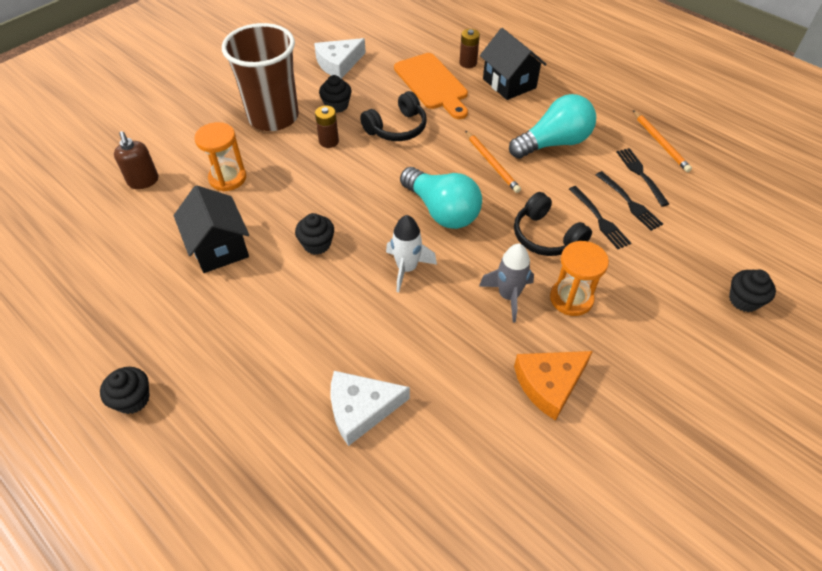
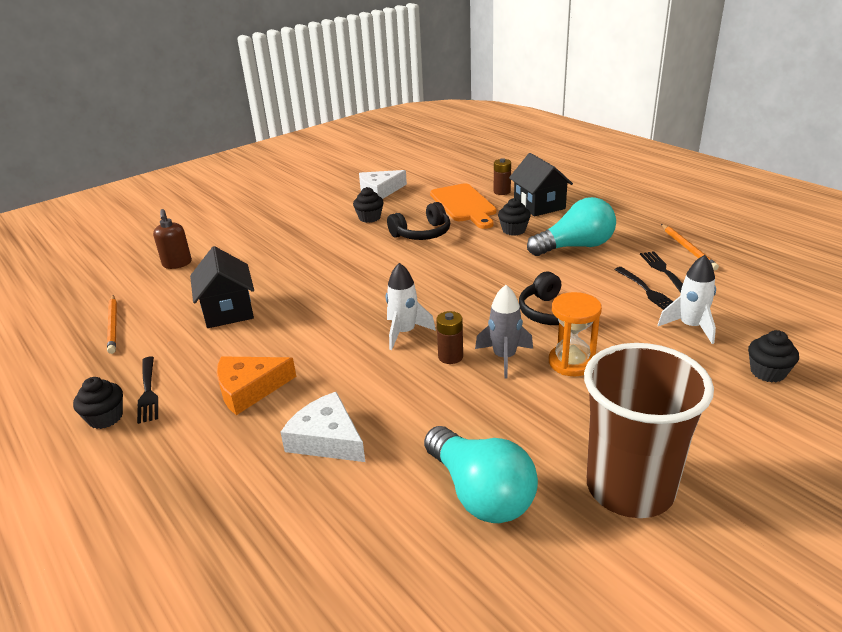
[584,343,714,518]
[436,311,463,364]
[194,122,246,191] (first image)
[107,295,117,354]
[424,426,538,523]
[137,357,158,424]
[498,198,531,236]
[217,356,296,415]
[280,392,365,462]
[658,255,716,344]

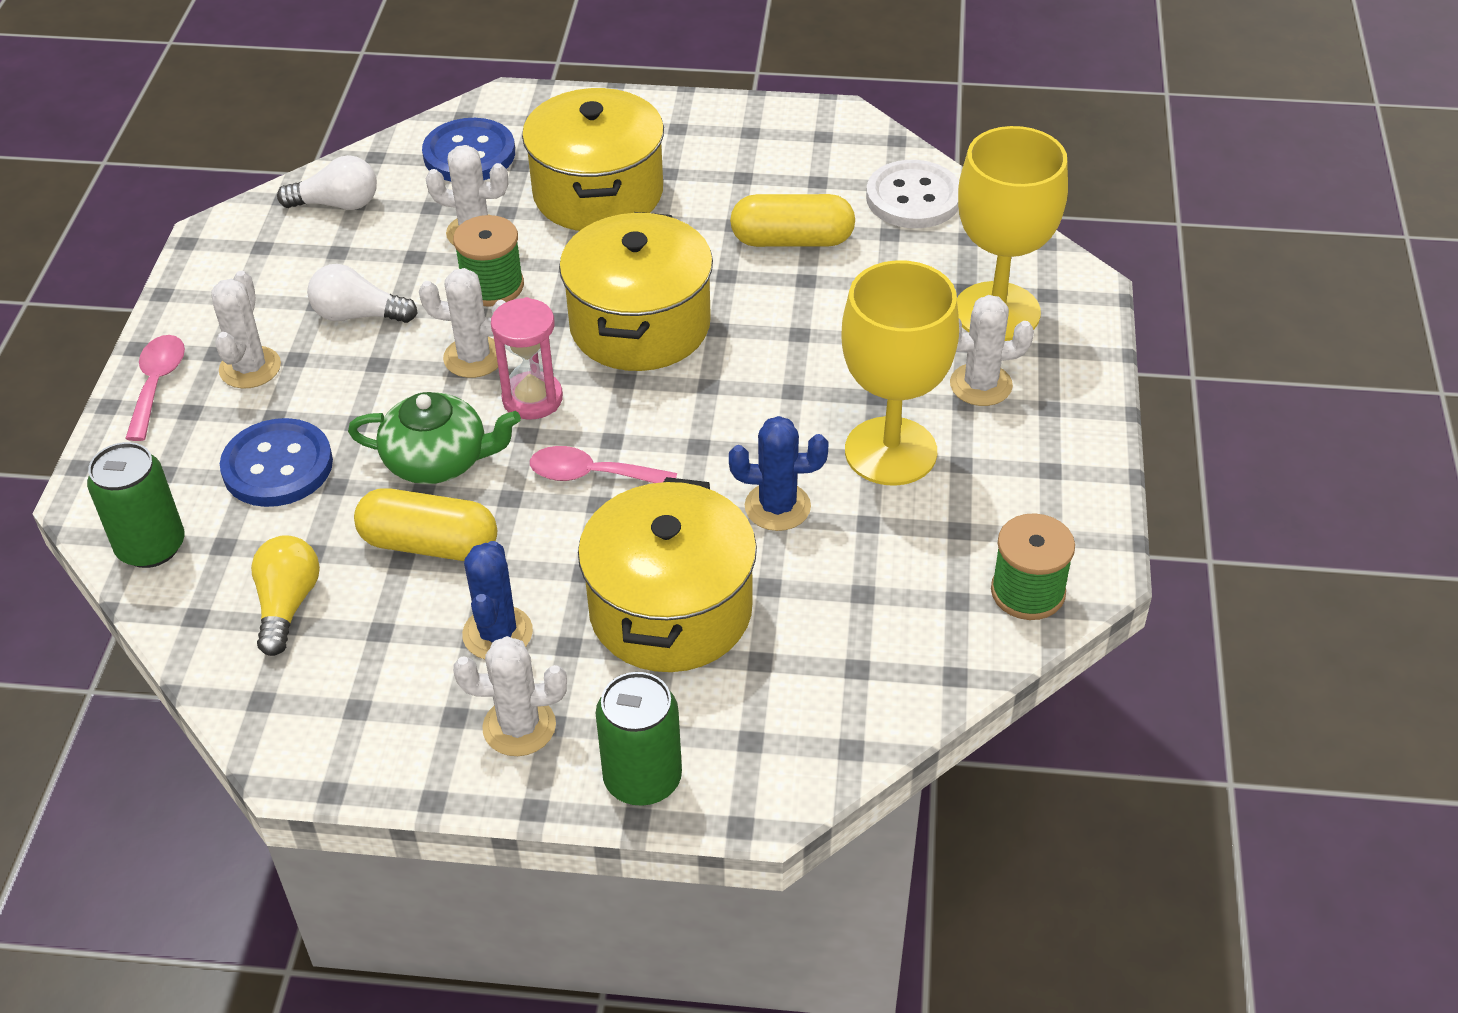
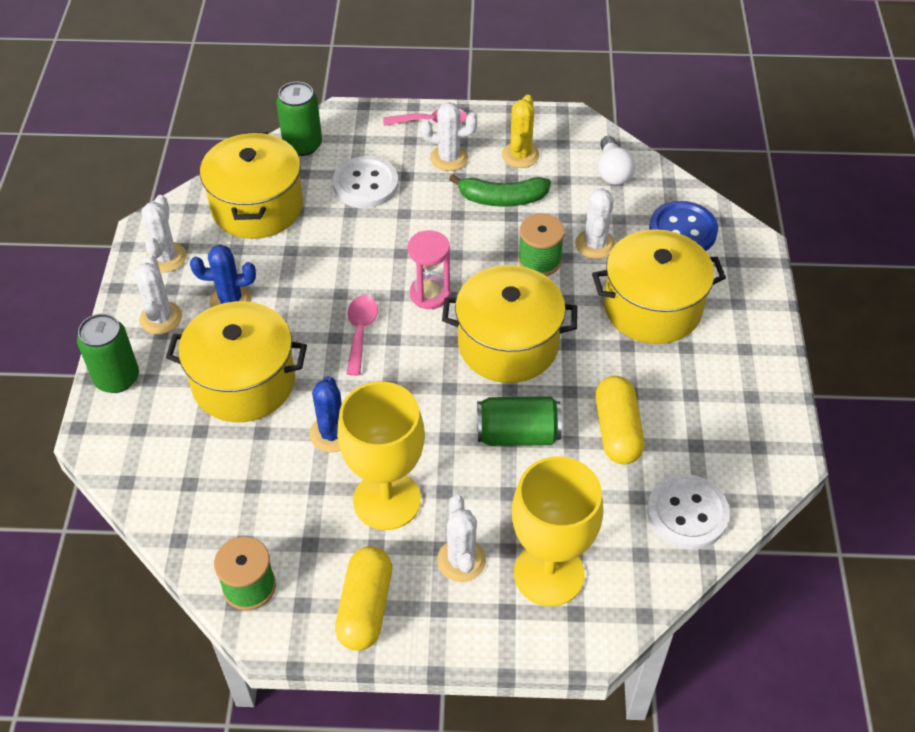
[449,174,551,207]
[141,195,187,272]
[348,392,521,484] (first image)
[333,156,398,208]
[335,546,392,651]
[200,132,303,239]
[502,95,540,168]
[477,396,562,446]

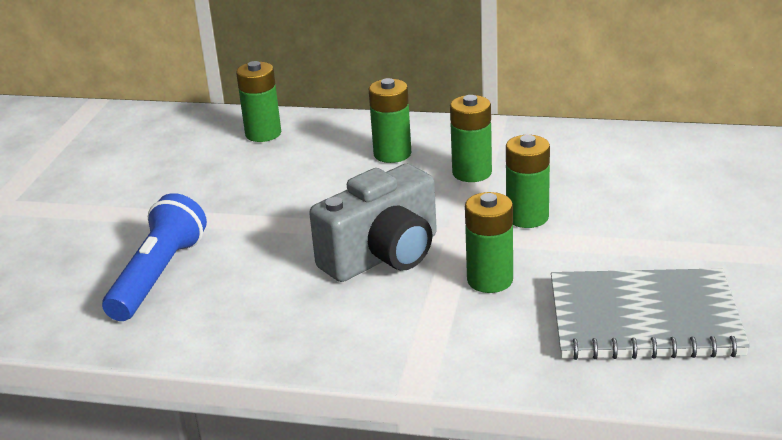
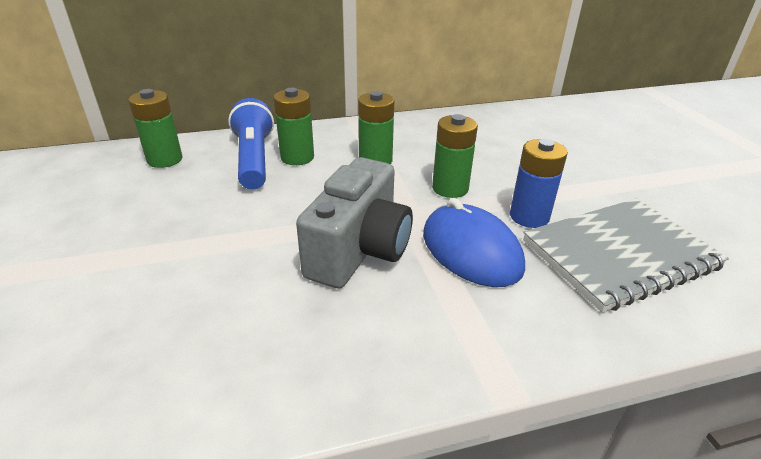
[423,198,525,287]
[228,98,274,190]
[510,139,568,228]

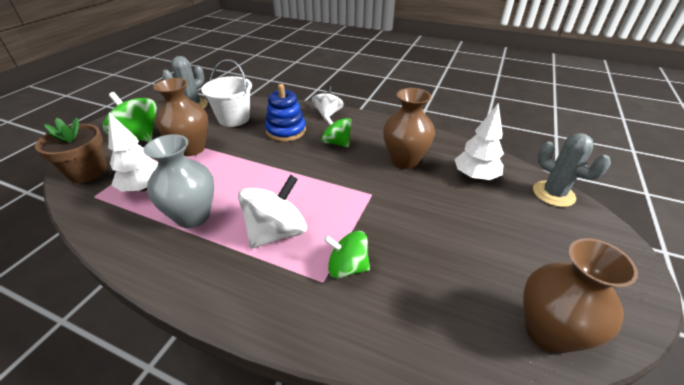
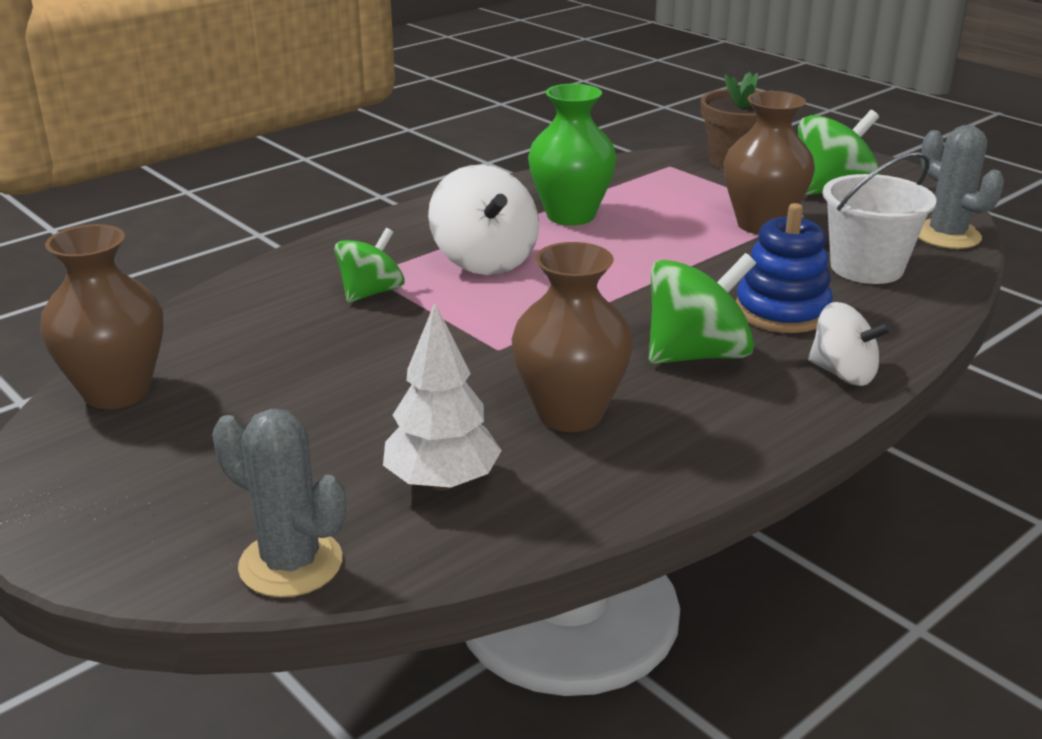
[108,113,158,192] (first image)
[649,253,756,364]
[212,409,346,597]
[528,84,617,226]

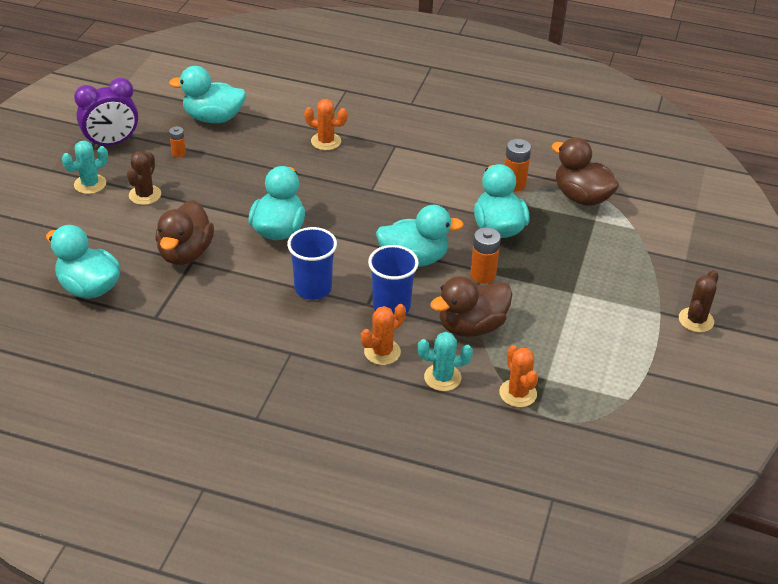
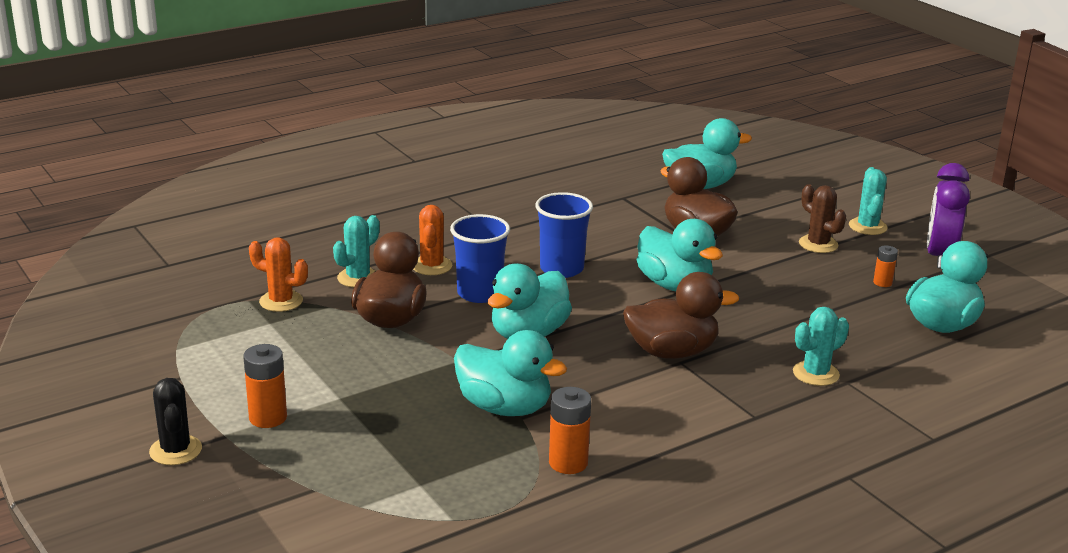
[793,307,849,386]
[623,272,739,359]
[243,344,287,428]
[149,378,202,465]

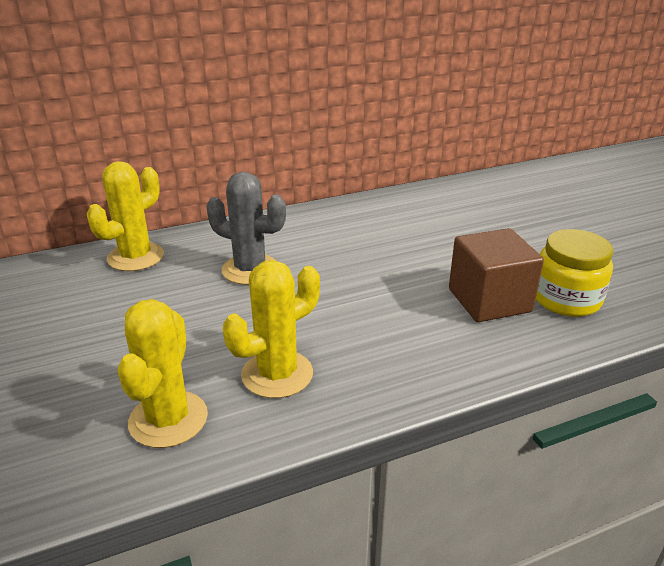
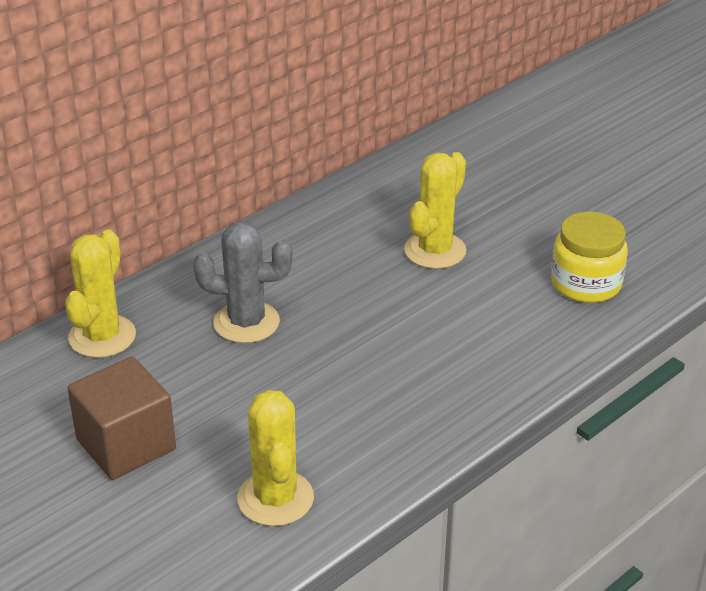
[67,357,176,480]
[404,152,467,269]

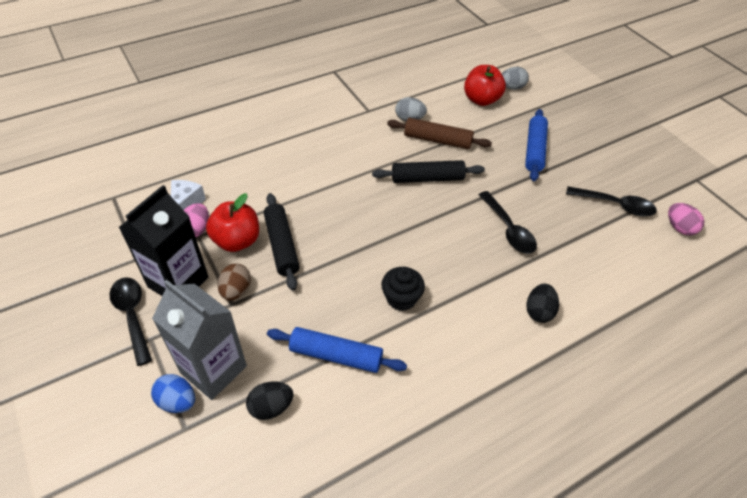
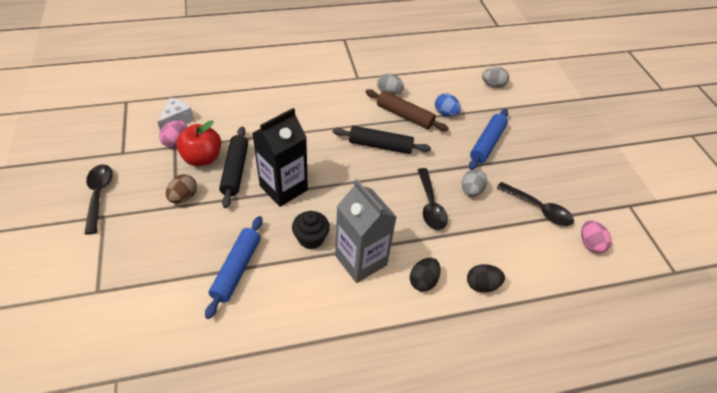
[464,65,506,106] (first image)
[252,108,308,207]
[335,179,397,283]
[205,216,263,319]
[435,93,461,117]
[467,264,505,293]
[462,169,487,197]

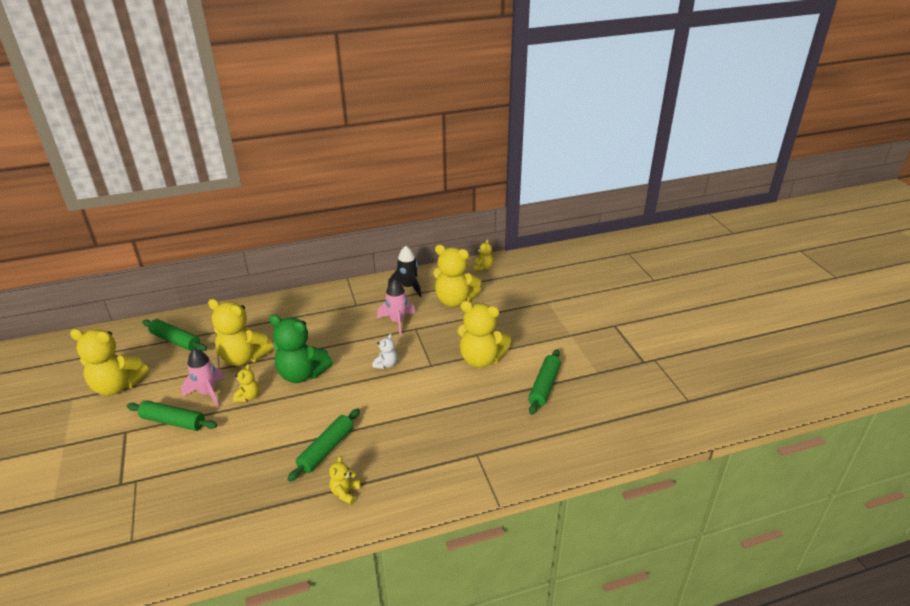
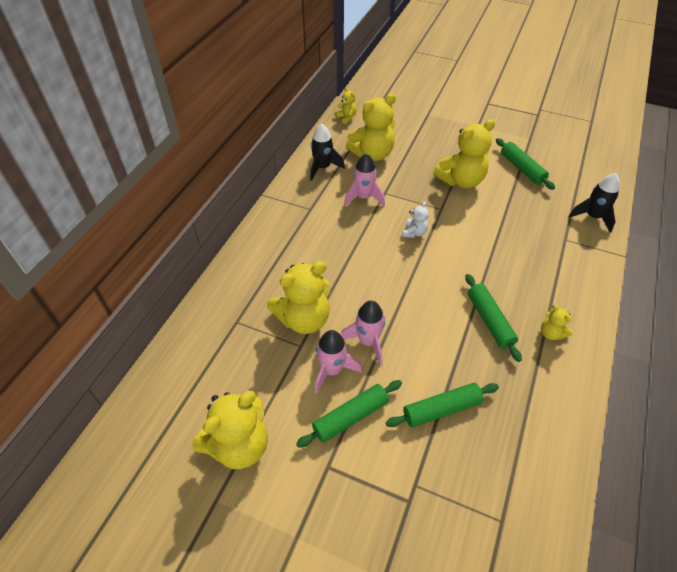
[269,315,333,383] (first image)
[386,383,499,428]
[402,202,429,238]
[341,300,385,365]
[569,173,620,233]

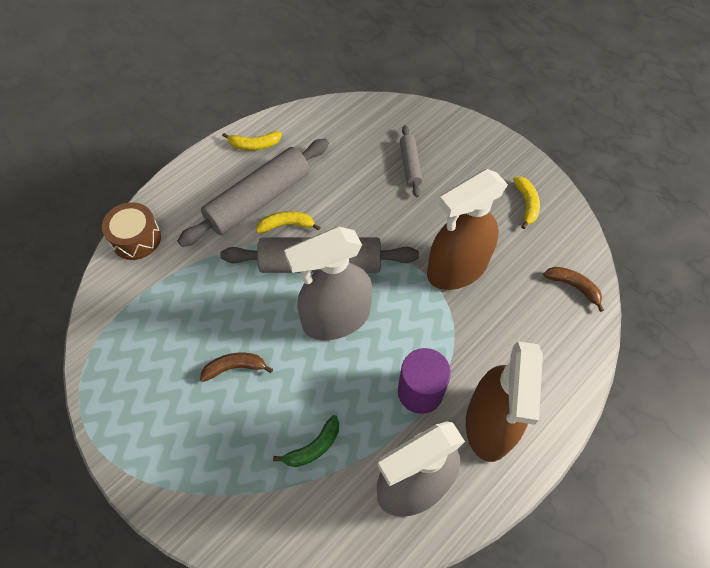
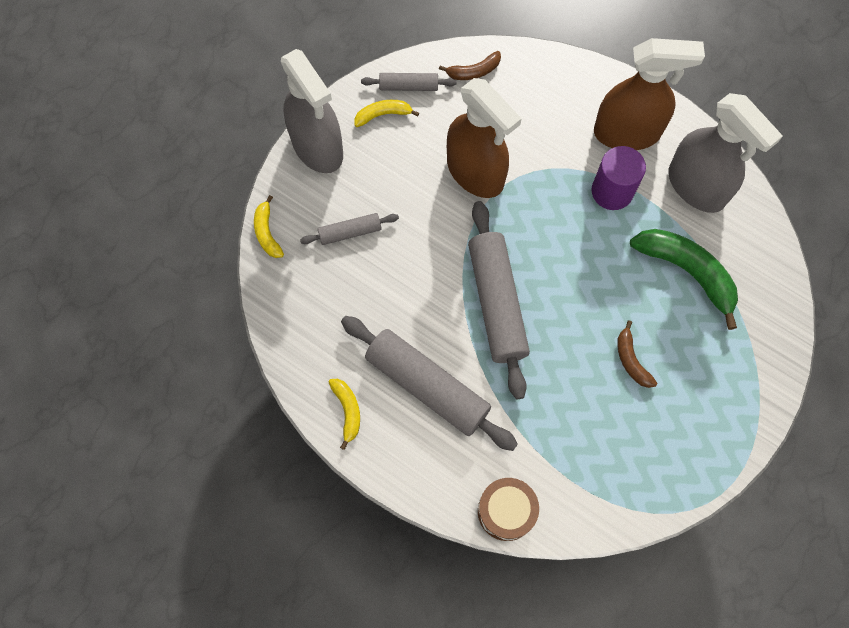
[254,195,284,258]
[281,49,343,173]
[439,51,501,80]
[630,229,738,330]
[361,73,457,91]

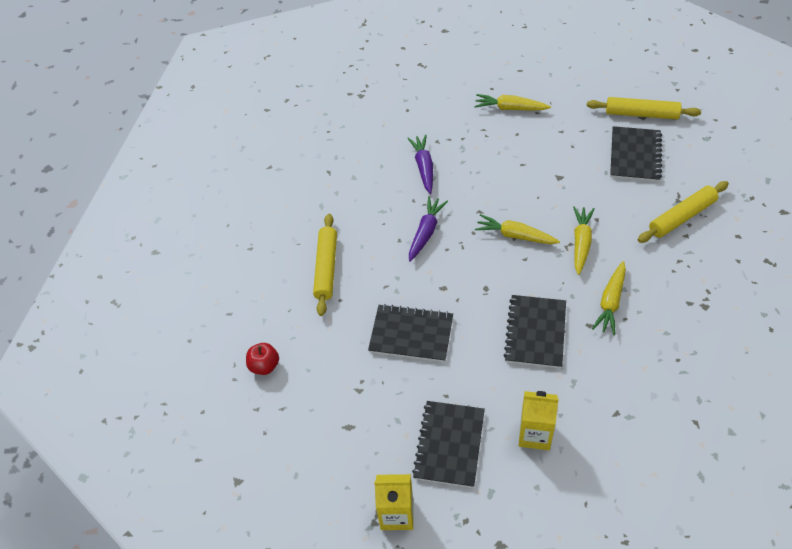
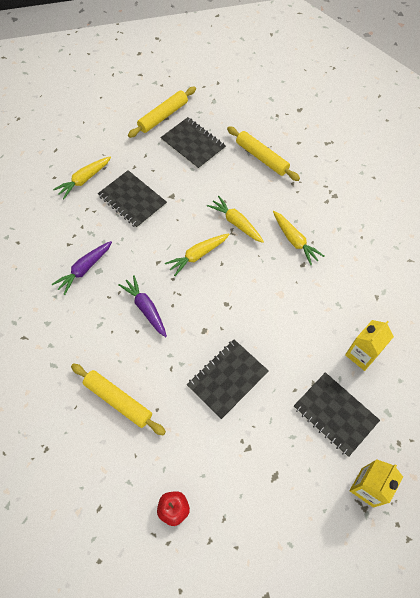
[52,241,112,295]
[227,126,300,181]
[98,170,167,228]

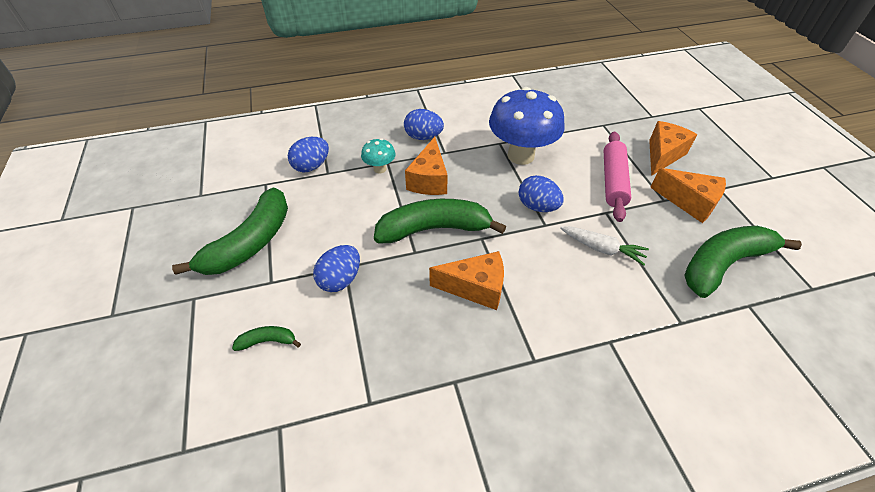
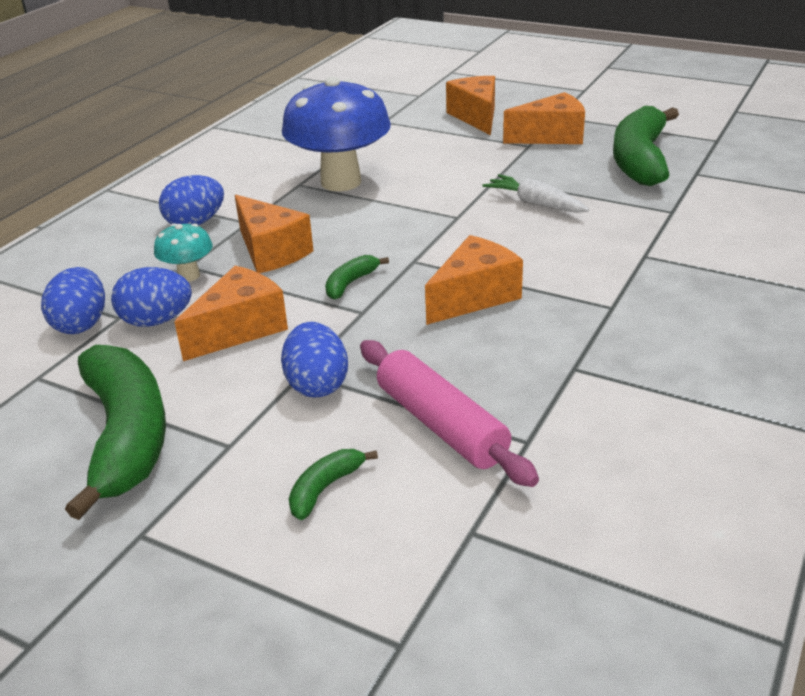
[360,340,539,487]
[111,267,192,327]
[325,255,389,299]
[482,174,589,213]
[174,266,288,361]

